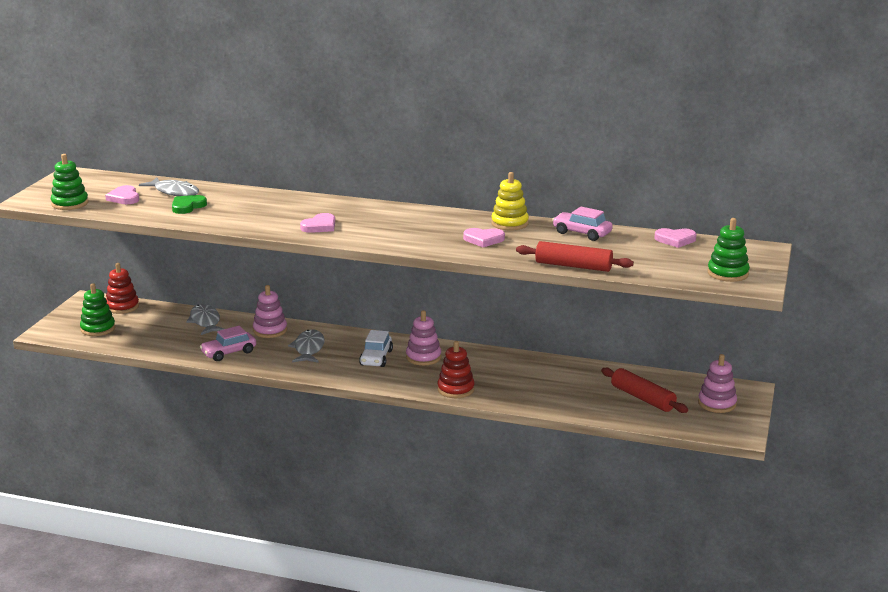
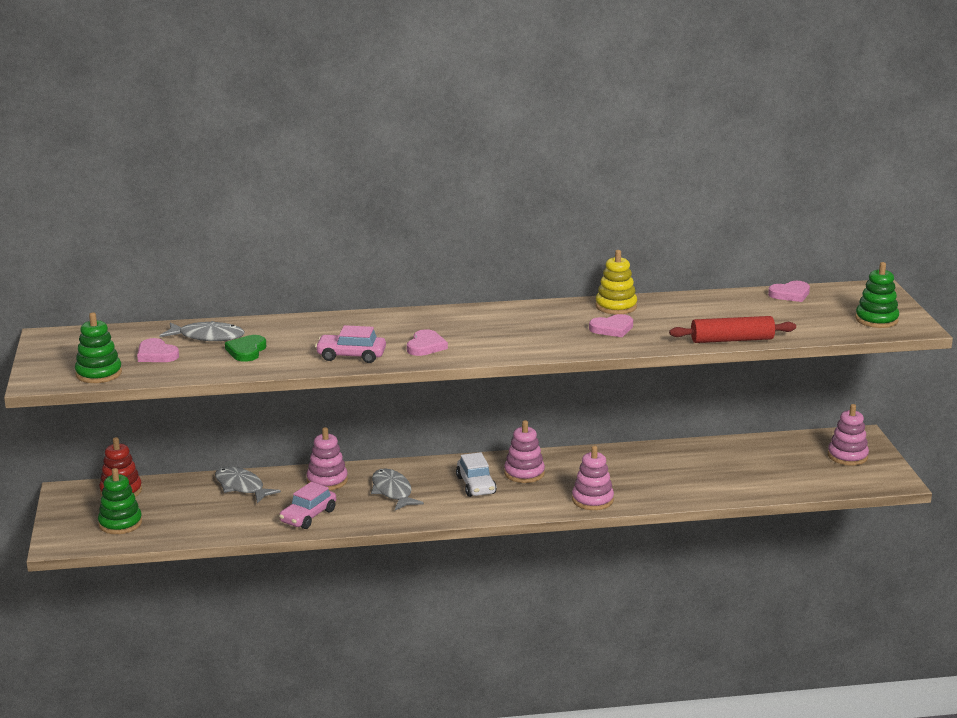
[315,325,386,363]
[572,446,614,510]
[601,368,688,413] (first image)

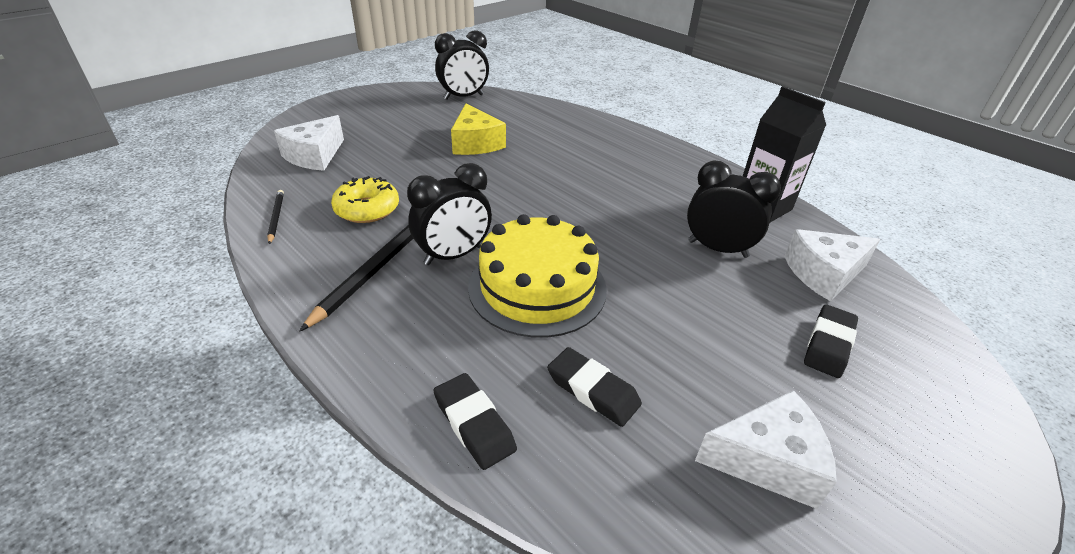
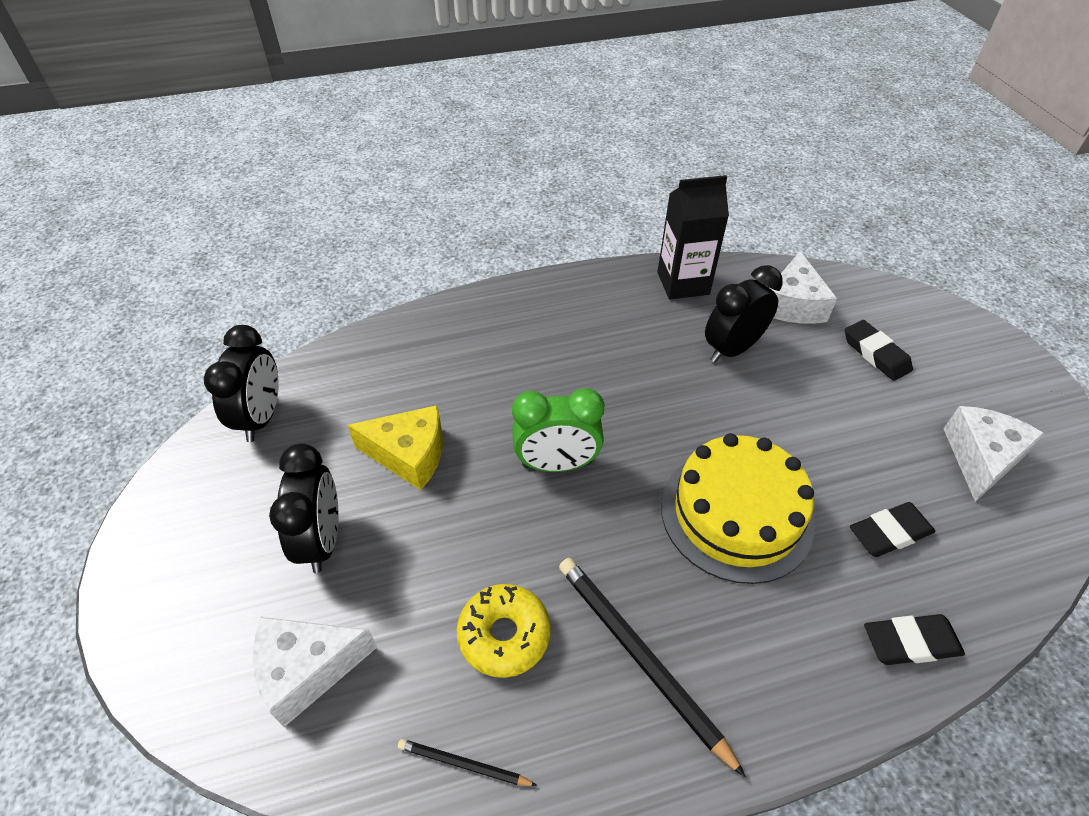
[253,617,377,727]
[269,443,339,573]
[512,388,604,472]

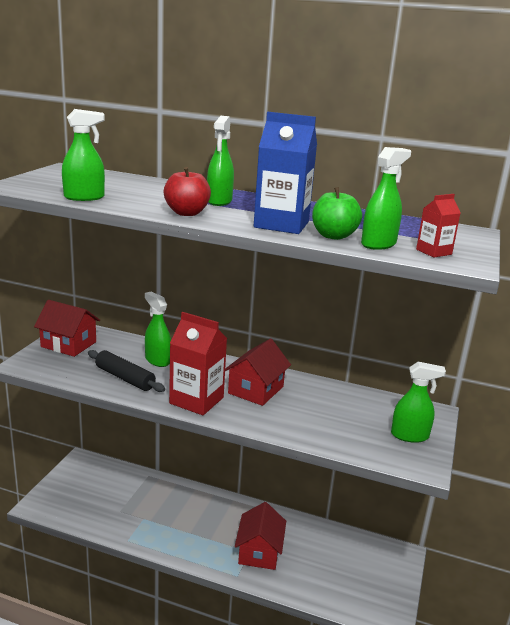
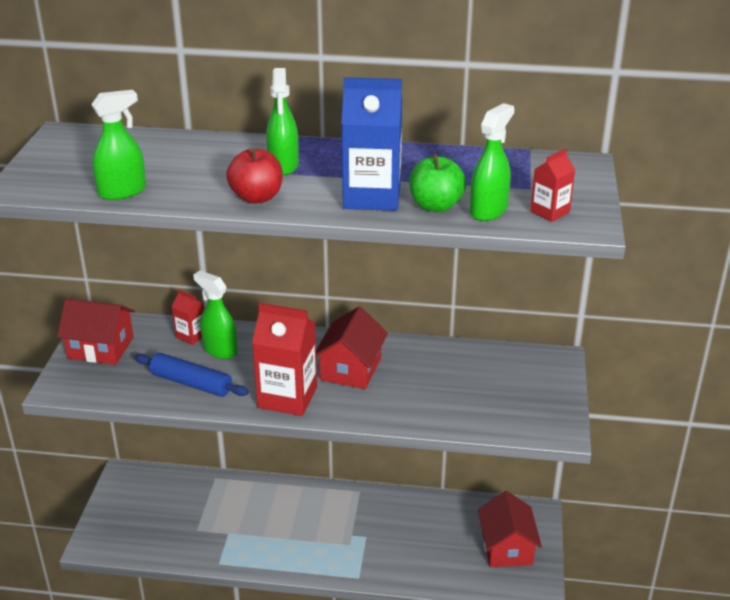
[134,353,249,397]
[391,362,446,443] (first image)
[478,491,542,567]
[172,290,204,345]

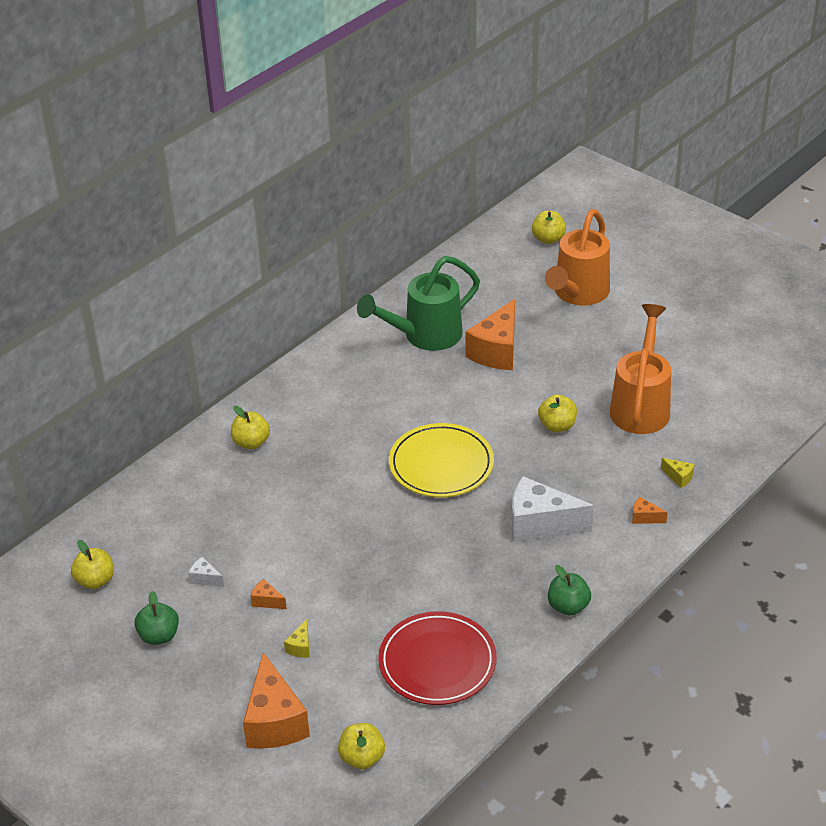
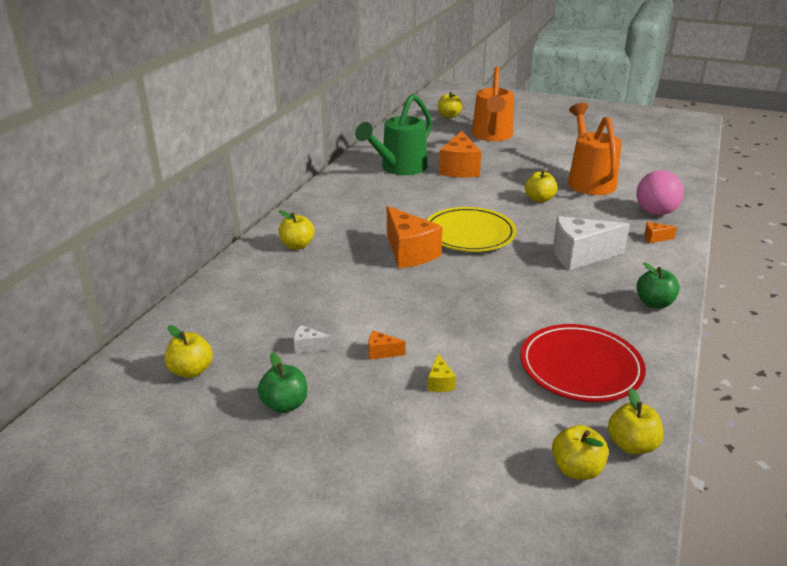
[636,170,684,215]
[387,206,443,269]
[608,388,664,455]

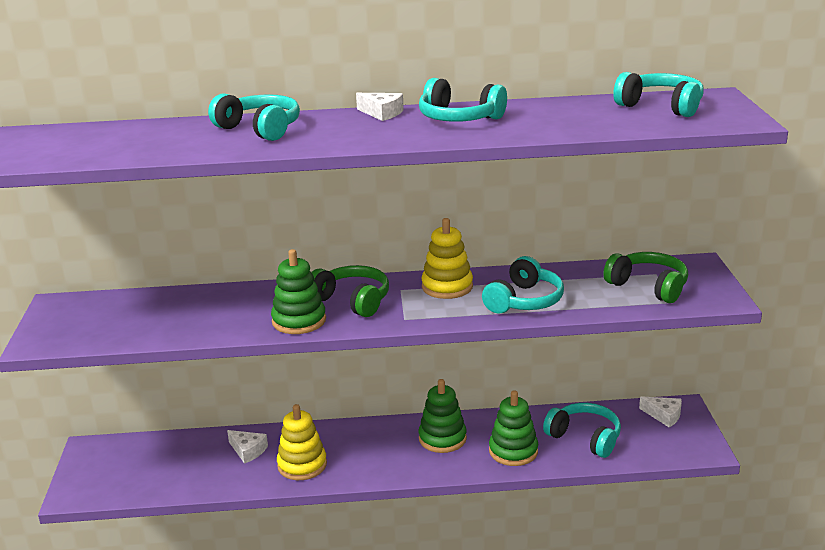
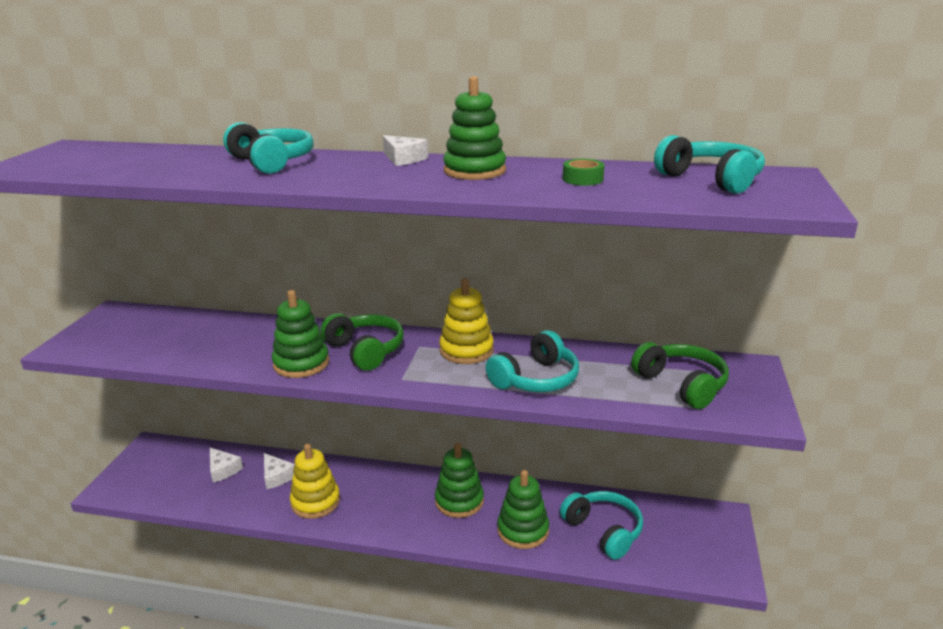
[443,76,506,180]
[210,448,243,482]
[563,159,605,186]

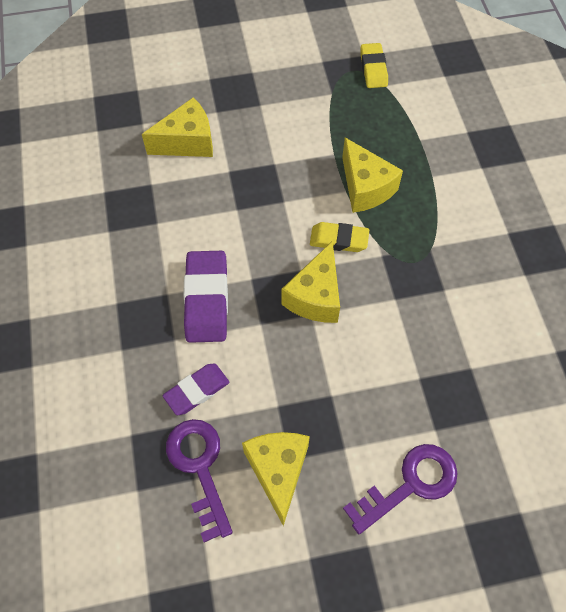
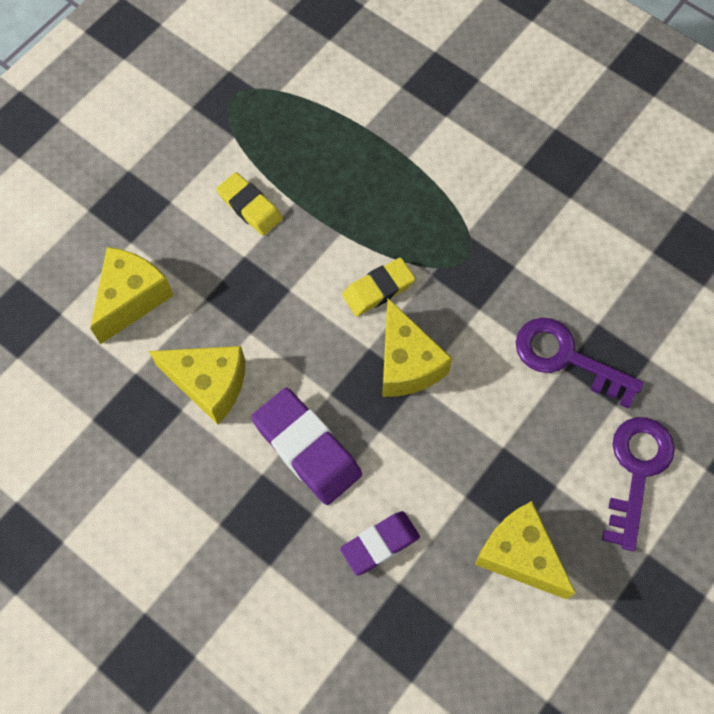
[216,172,283,236]
[149,346,246,425]
[340,511,420,576]
[516,318,644,409]

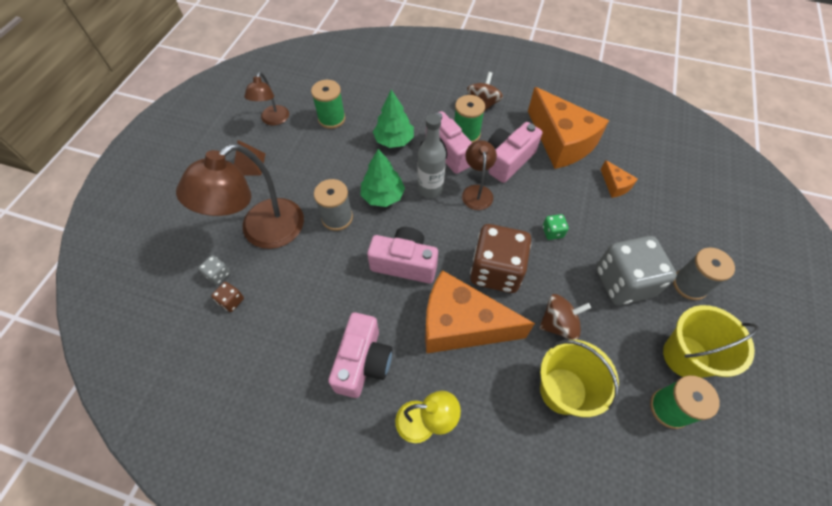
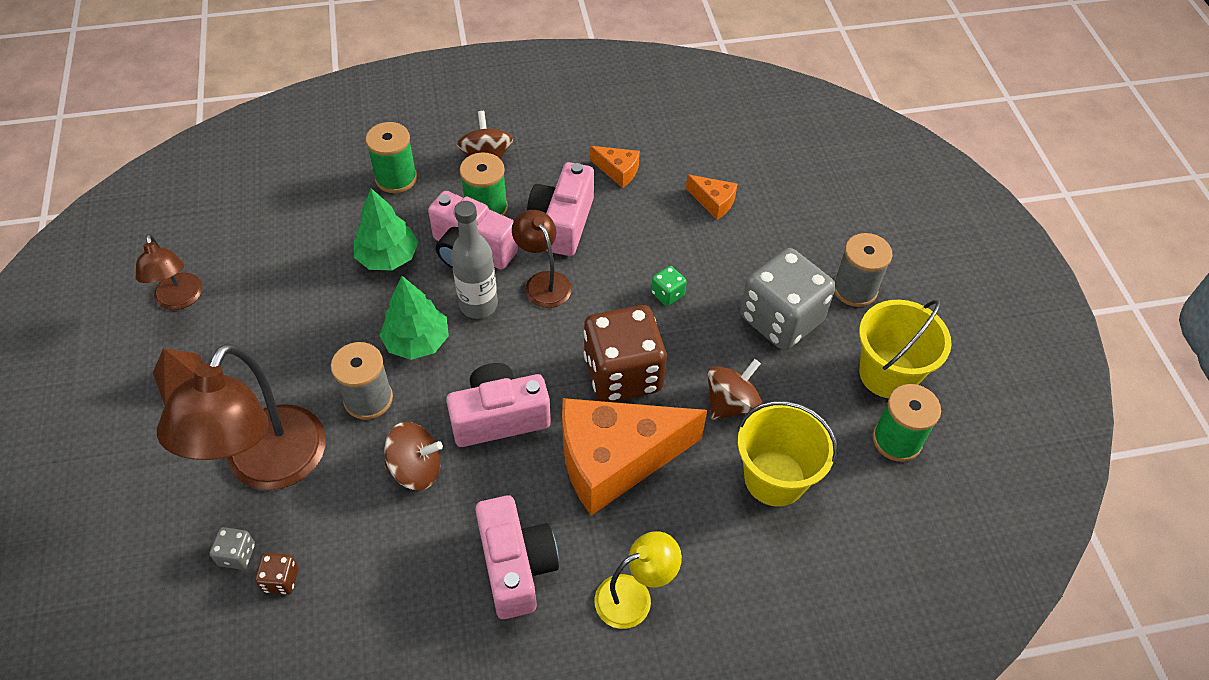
[366,122,417,193]
[590,146,640,188]
[384,422,443,490]

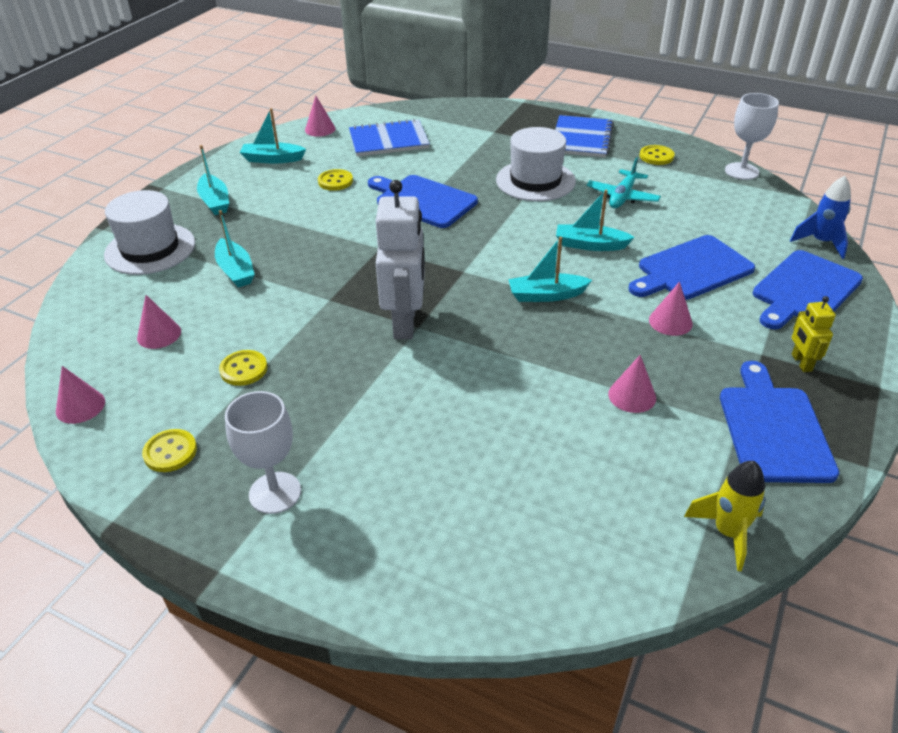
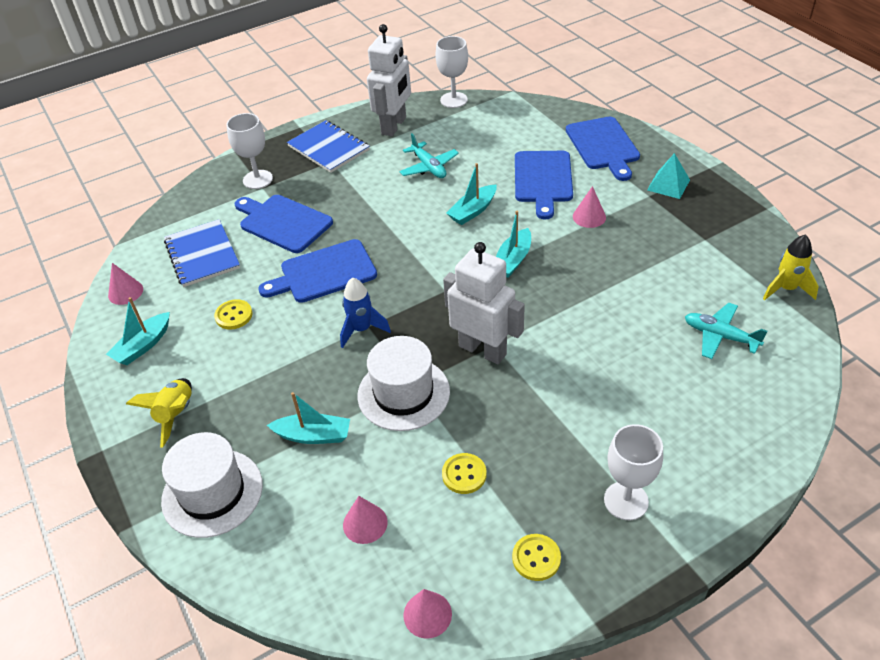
[164,219,240,287]
[357,336,450,431]
[126,378,192,448]
[367,24,411,136]
[340,278,391,348]
[647,153,690,199]
[608,355,656,413] (first image)
[235,195,333,253]
[226,113,273,189]
[685,303,768,359]

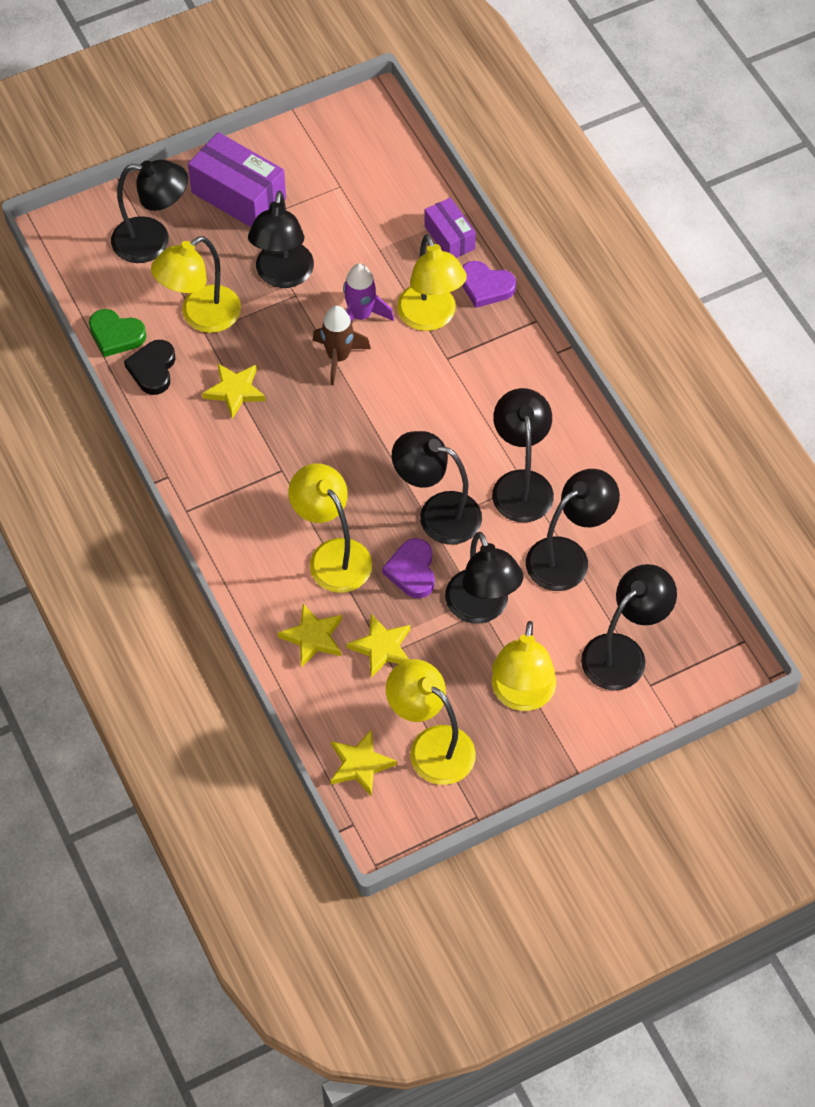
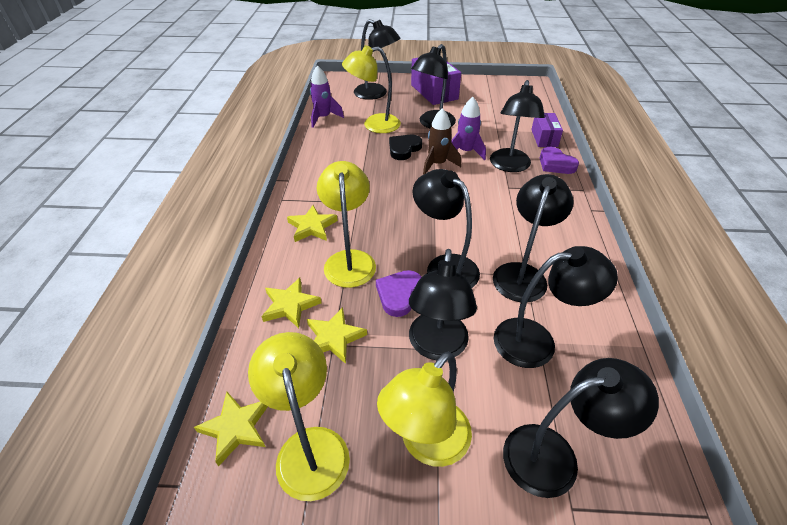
[490,80,545,172]
[310,65,344,128]
[389,135,422,160]
[287,205,338,242]

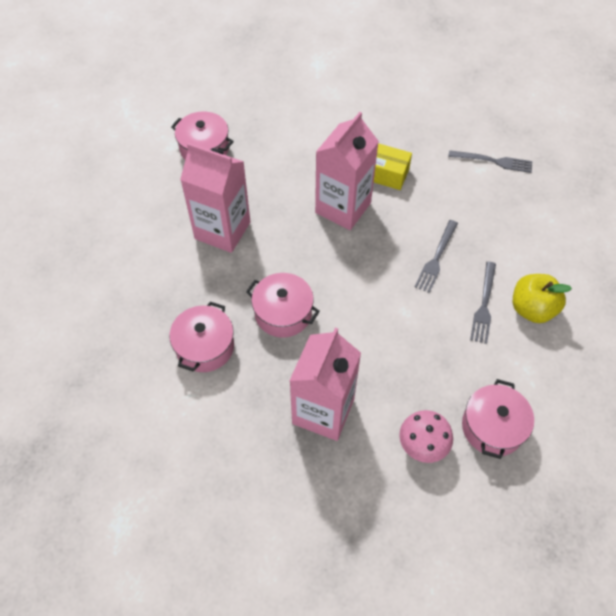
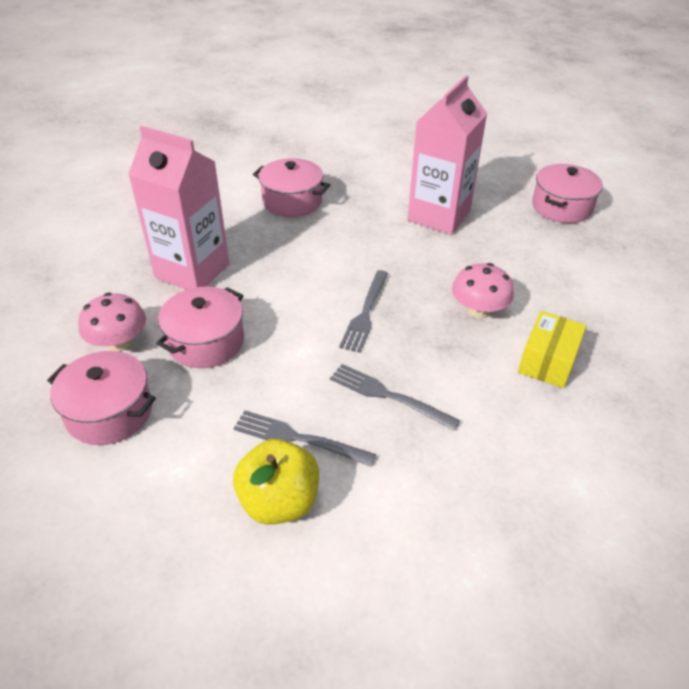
[452,263,514,319]
[339,270,389,353]
[156,287,244,368]

